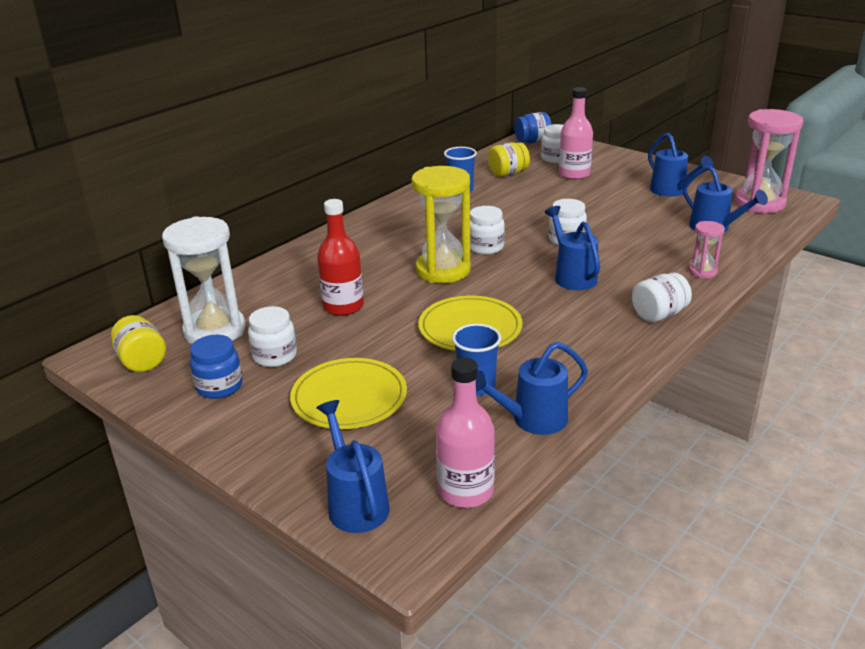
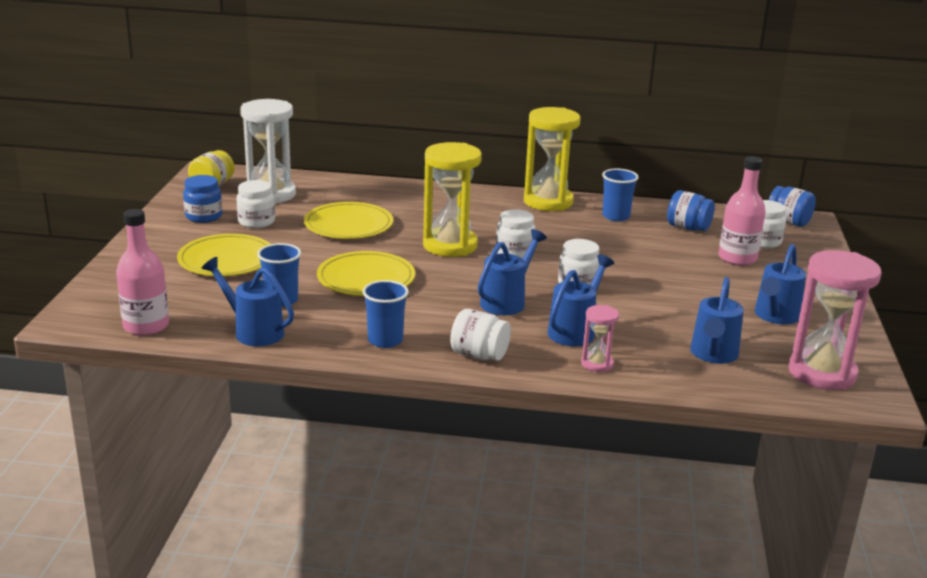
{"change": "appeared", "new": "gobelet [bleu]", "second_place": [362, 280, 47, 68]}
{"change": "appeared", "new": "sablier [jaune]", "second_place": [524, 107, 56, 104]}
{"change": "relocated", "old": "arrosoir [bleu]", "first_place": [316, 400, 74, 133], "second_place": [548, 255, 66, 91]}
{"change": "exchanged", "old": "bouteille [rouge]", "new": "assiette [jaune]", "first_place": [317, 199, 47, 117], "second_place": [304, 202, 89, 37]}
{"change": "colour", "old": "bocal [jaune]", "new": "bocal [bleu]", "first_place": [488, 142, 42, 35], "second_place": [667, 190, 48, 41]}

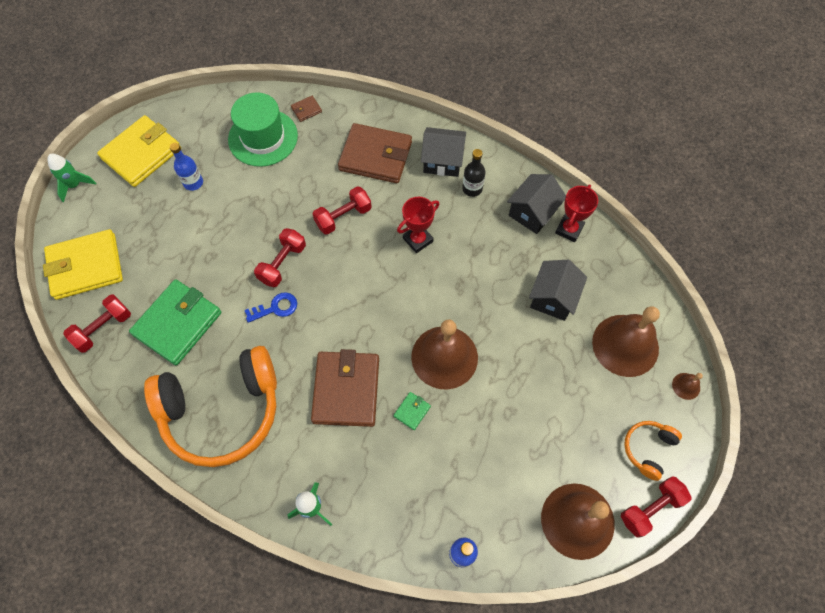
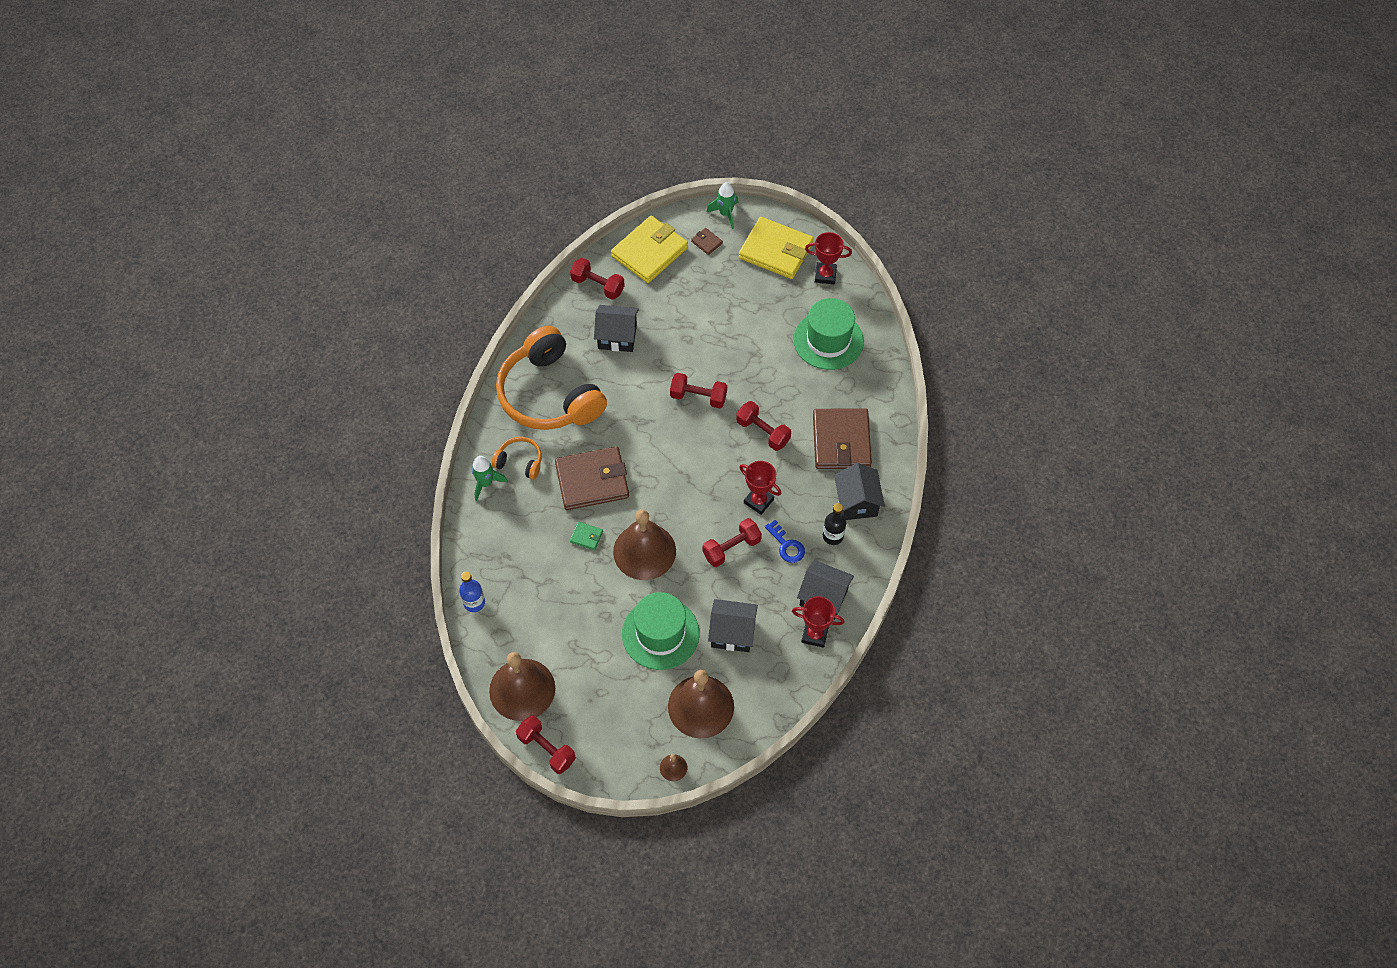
{"change": "missing", "old": "bouteille [bleu]", "first_place": [170, 143, 33, 48]}
{"change": "appeared", "new": "chapeau [vert]", "second_place": [622, 592, 78, 78]}
{"change": "appeared", "new": "haltère [rouge]", "second_place": [703, 518, 59, 49]}
{"change": "appeared", "new": "trophée [rouge]", "second_place": [805, 232, 47, 52]}
{"change": "relocated", "old": "clé [bleu]", "first_place": [244, 292, 53, 31], "second_place": [765, 520, 40, 43]}
{"change": "relocated", "old": "portefeuille [marron]", "first_place": [291, 96, 31, 26], "second_place": [691, 228, 32, 27]}
{"change": "relocated", "old": "casque audio [orange]", "first_place": [624, 421, 58, 60], "second_place": [492, 437, 50, 42]}
{"change": "exchanged", "old": "portefeuille [vert]", "new": "maison [noir]", "first_place": [129, 279, 92, 87], "second_place": [594, 305, 45, 47]}
{"change": "spun", "old": "portefeuille [jaune]", "first_place": [43, 229, 80, 71], "second_place": [611, 216, 77, 67], "degrees": 75}

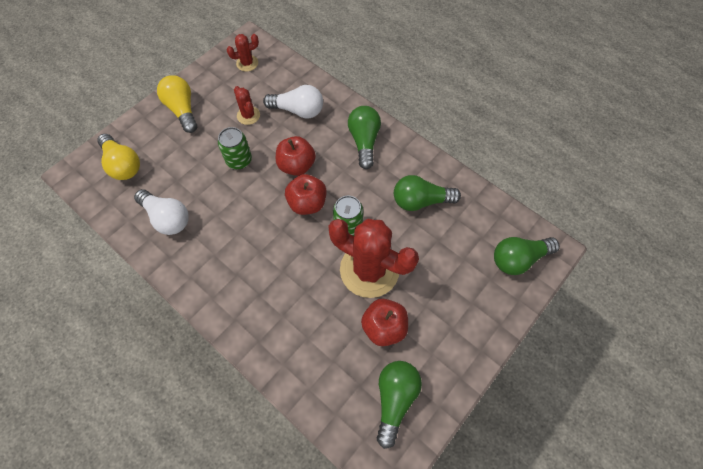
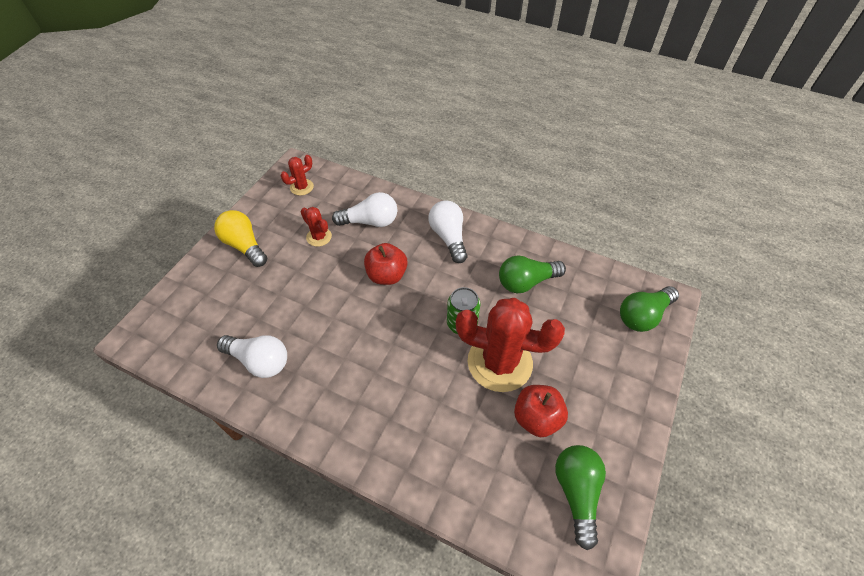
{"change": "missing", "old": "ampoule [jaune]", "first_place": [97, 134, 43, 46]}
{"change": "missing", "old": "canette [vert]", "first_place": [218, 127, 34, 42]}
{"change": "missing", "old": "pomme [rouge]", "first_place": [285, 174, 41, 41]}
{"change": "colour", "old": "ampoule [vert]", "new": "ampoule [blanc]", "first_place": [348, 106, 33, 63], "second_place": [428, 200, 39, 63]}

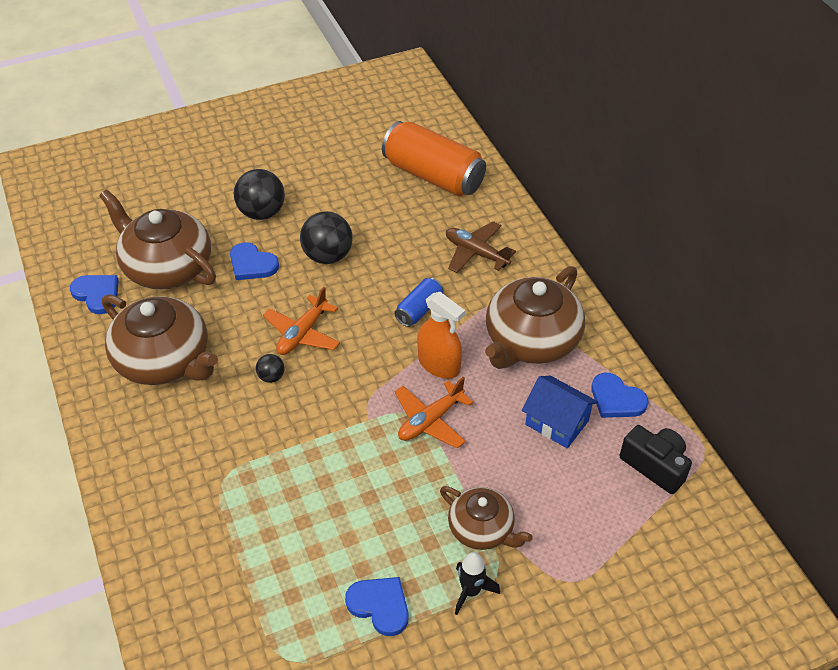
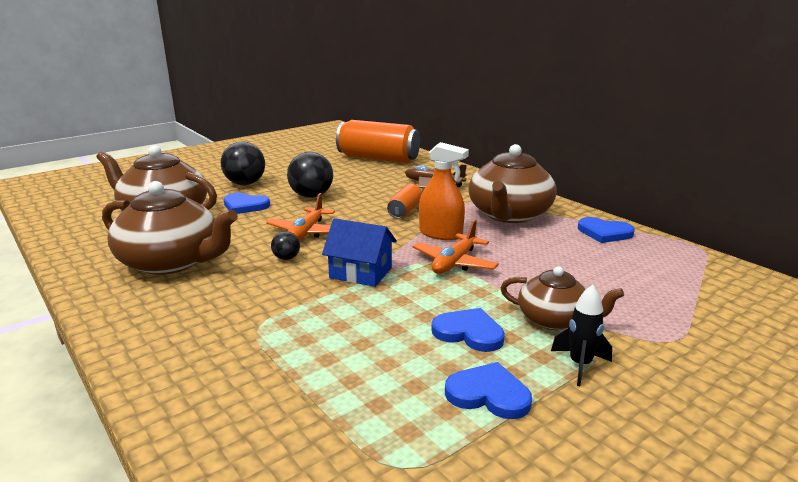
{"change": "missing", "old": "appareil photo [noir]", "first_place": [620, 425, 72, 69]}
{"change": "relocated", "old": "cœur [bleu]", "first_place": [70, 275, 49, 39], "second_place": [431, 308, 74, 44]}
{"change": "relocated", "old": "maison [bleu]", "first_place": [522, 376, 76, 72], "second_place": [322, 218, 75, 69]}
{"change": "colour", "old": "canette [bleu]", "new": "canette [orange]", "first_place": [394, 278, 50, 49], "second_place": [387, 184, 35, 34]}

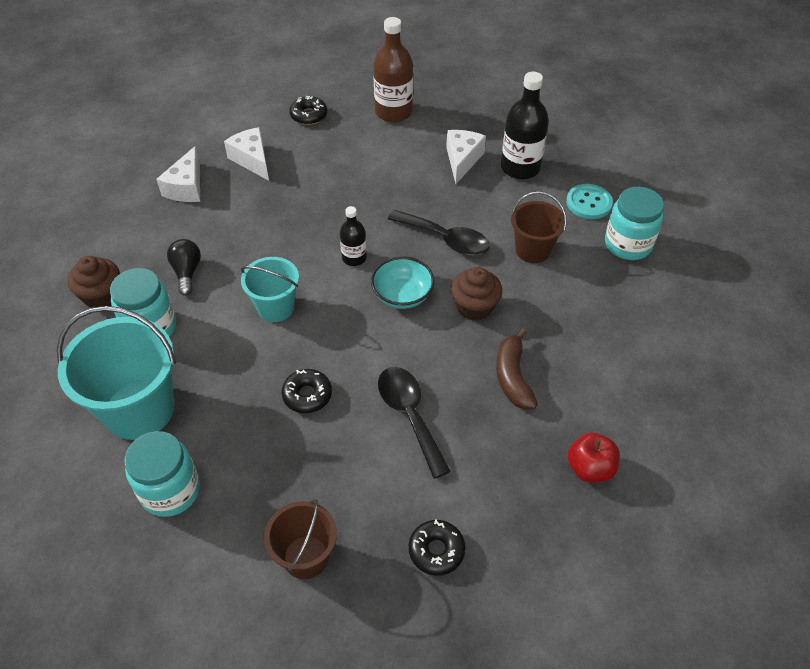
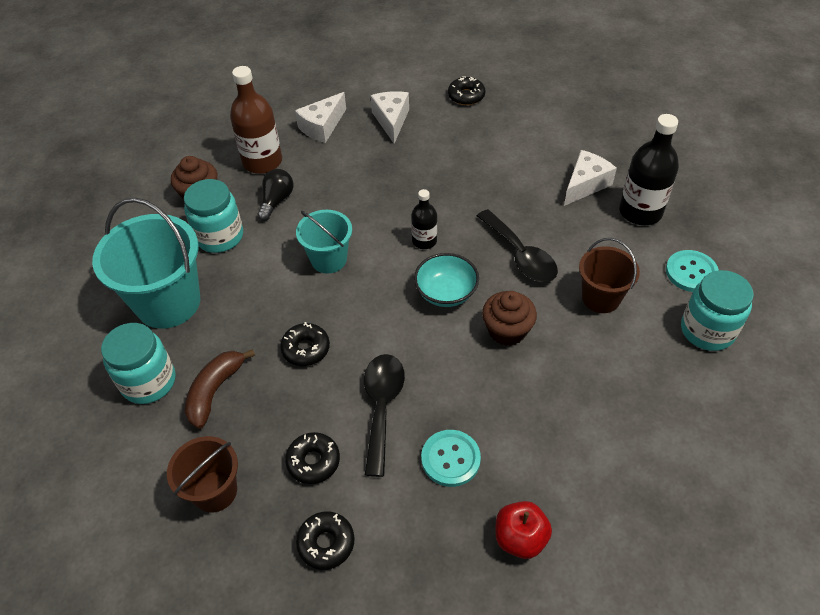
{"change": "appeared", "new": "beignet [noir]", "second_place": [285, 432, 55, 52]}
{"change": "appeared", "new": "bouton [turquoise]", "second_place": [421, 430, 60, 57]}
{"change": "relocated", "old": "bouteille [marron]", "first_place": [373, 17, 40, 105], "second_place": [230, 66, 52, 108]}
{"change": "relocated", "old": "banane [marron]", "first_place": [496, 328, 42, 82], "second_place": [185, 349, 70, 80]}

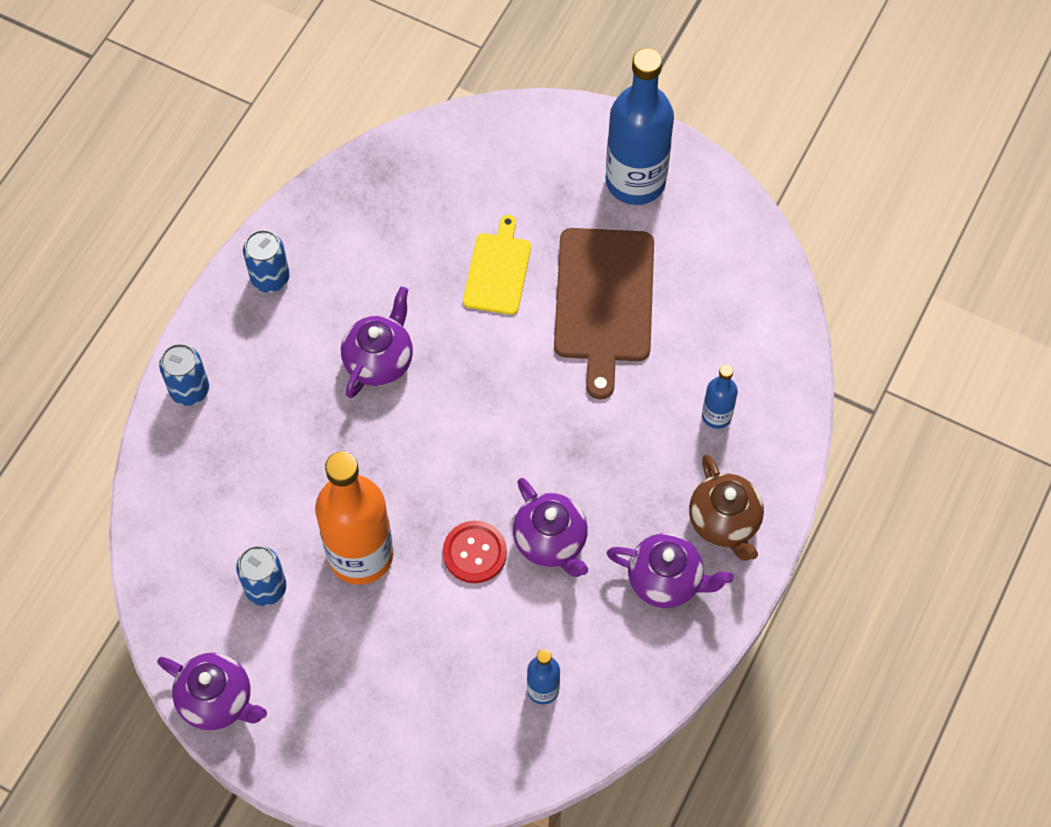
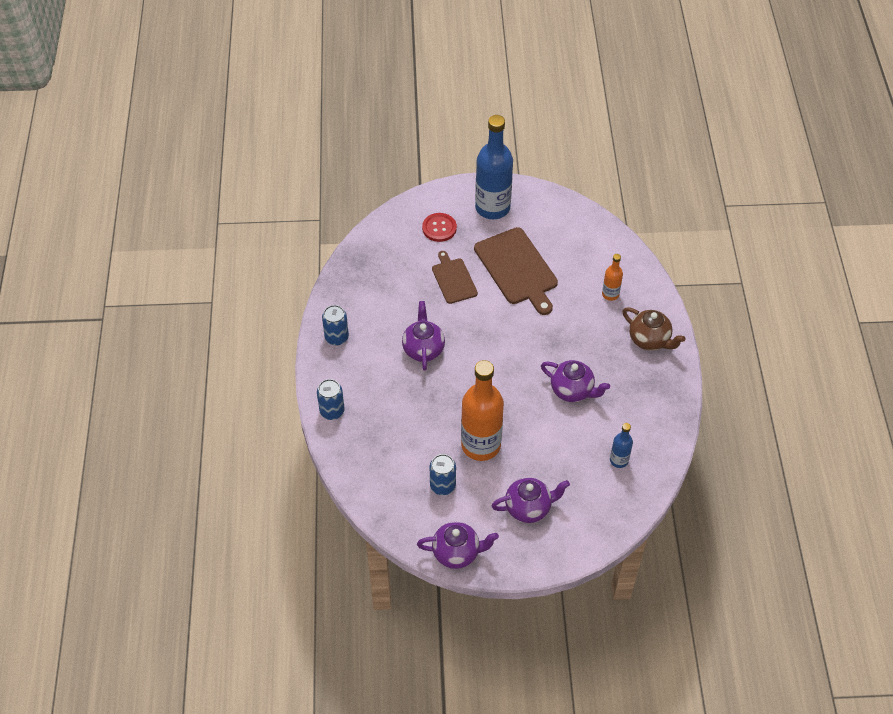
{"change": "relocated", "old": "bouton [rouge]", "first_place": [443, 521, 64, 62], "second_place": [422, 213, 35, 29]}
{"change": "relocated", "old": "théière [violet]", "first_place": [607, 533, 127, 75], "second_place": [492, 478, 78, 45]}
{"change": "colour", "old": "planche à découper [jaune]", "new": "planche à découper [marron]", "first_place": [463, 215, 68, 100], "second_place": [432, 251, 46, 53]}
{"change": "colour", "old": "bouteille [bleu]", "new": "bouteille [orange]", "first_place": [702, 365, 36, 64], "second_place": [602, 254, 21, 47]}

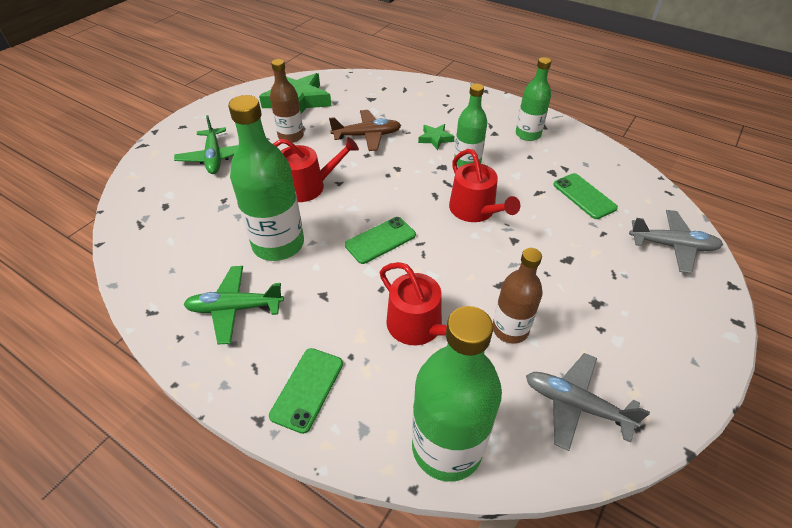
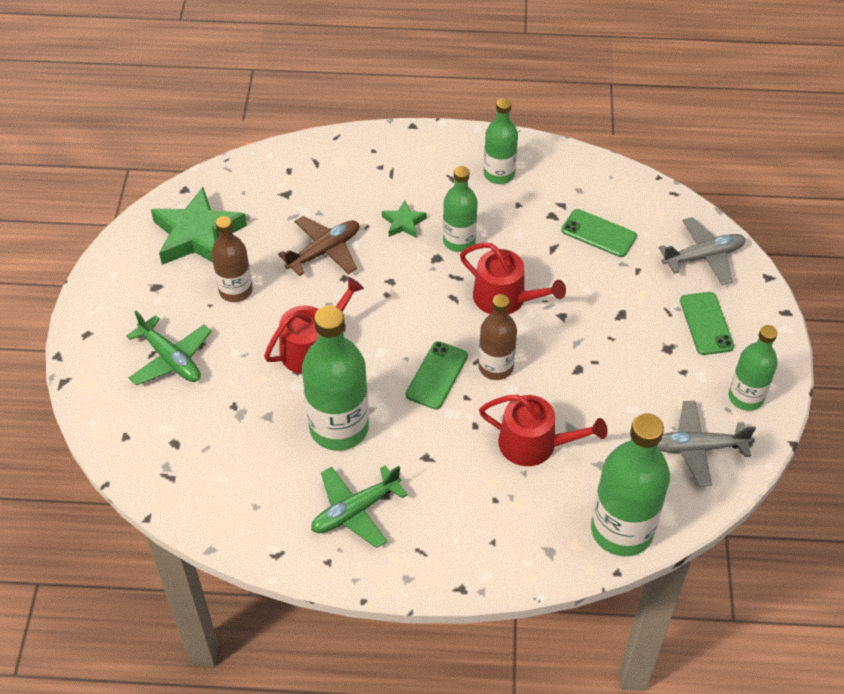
{"change": "appeared", "new": "bouteille [vert]", "second_place": [728, 325, 50, 86]}
{"change": "relocated", "old": "téléphone [vert]", "first_place": [269, 348, 74, 86], "second_place": [680, 292, 54, 63]}
{"change": "relocated", "old": "bouteille [marron]", "first_place": [493, 248, 50, 96], "second_place": [478, 294, 39, 86]}

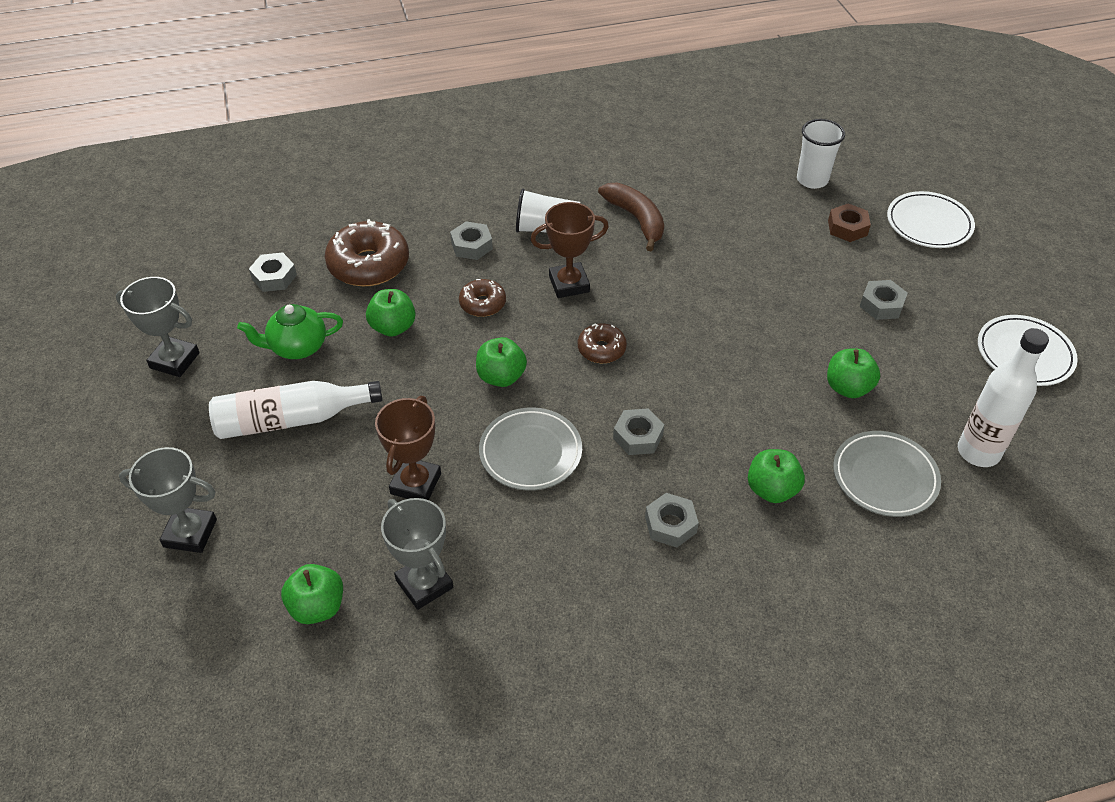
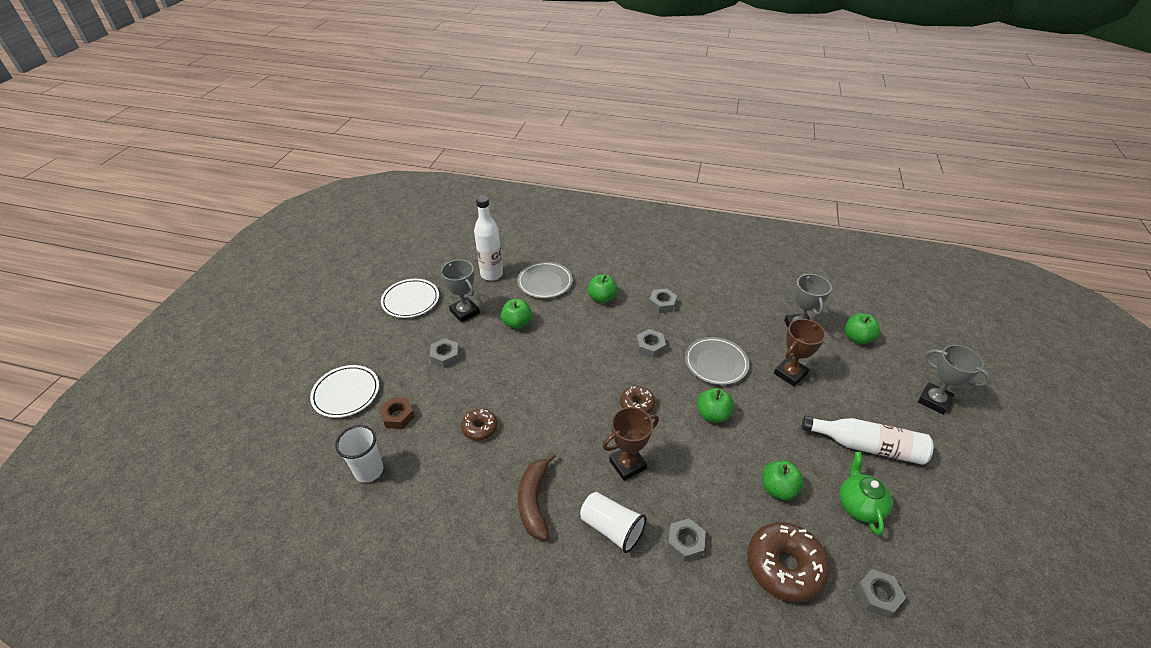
{"change": "relocated", "old": "trophée [gris]", "first_place": [116, 277, 84, 100], "second_place": [441, 260, 39, 63]}
{"change": "relocated", "old": "beignet [marron]", "first_place": [459, 279, 47, 38], "second_place": [461, 409, 37, 31]}
{"change": "spun", "old": "théière [vert]", "first_place": [237, 304, 106, 55], "second_place": [839, 452, 54, 83], "degrees": -105}
{"change": "spun", "old": "trophée [marron]", "first_place": [531, 202, 78, 96], "second_place": [602, 407, 57, 74], "degrees": -45}

